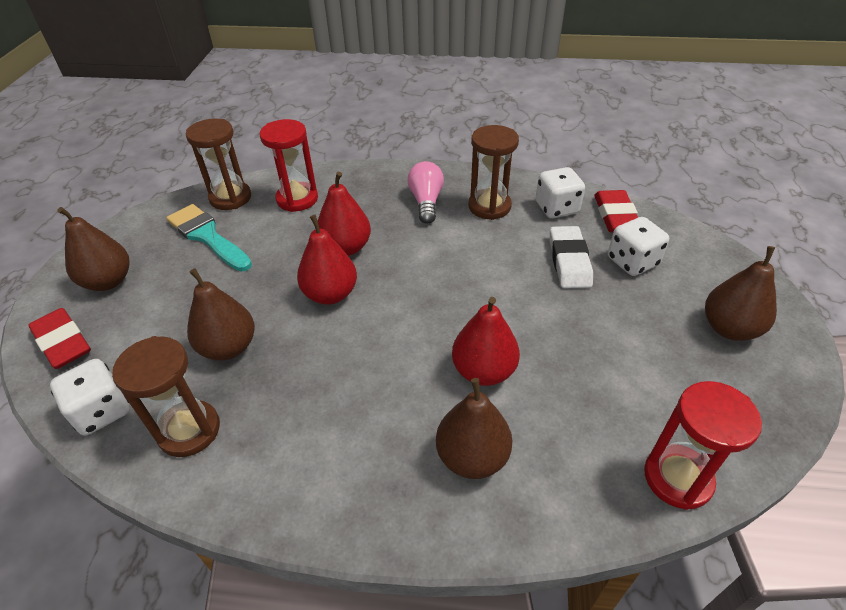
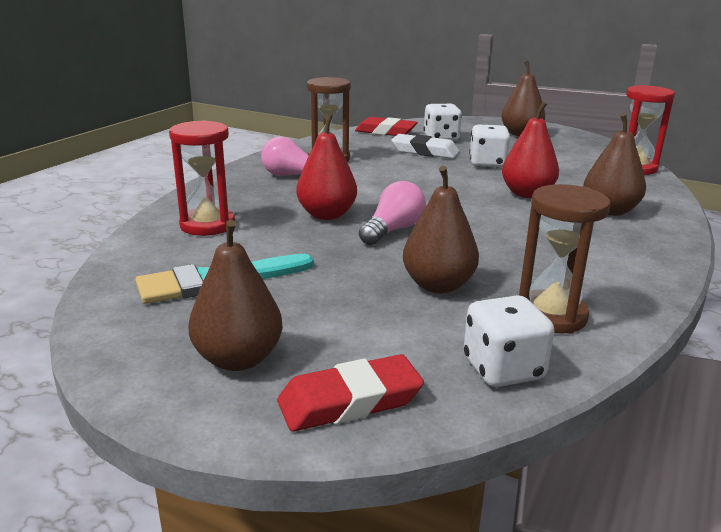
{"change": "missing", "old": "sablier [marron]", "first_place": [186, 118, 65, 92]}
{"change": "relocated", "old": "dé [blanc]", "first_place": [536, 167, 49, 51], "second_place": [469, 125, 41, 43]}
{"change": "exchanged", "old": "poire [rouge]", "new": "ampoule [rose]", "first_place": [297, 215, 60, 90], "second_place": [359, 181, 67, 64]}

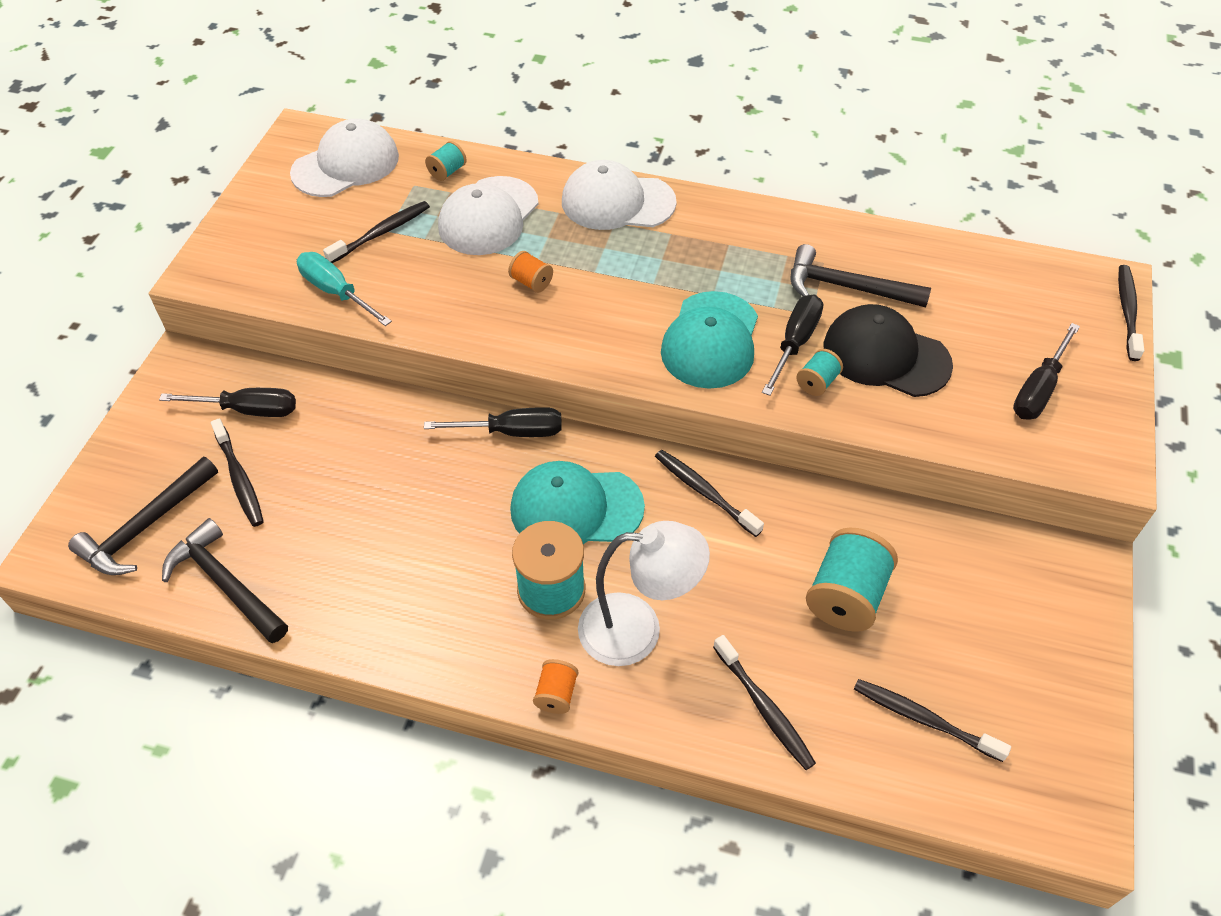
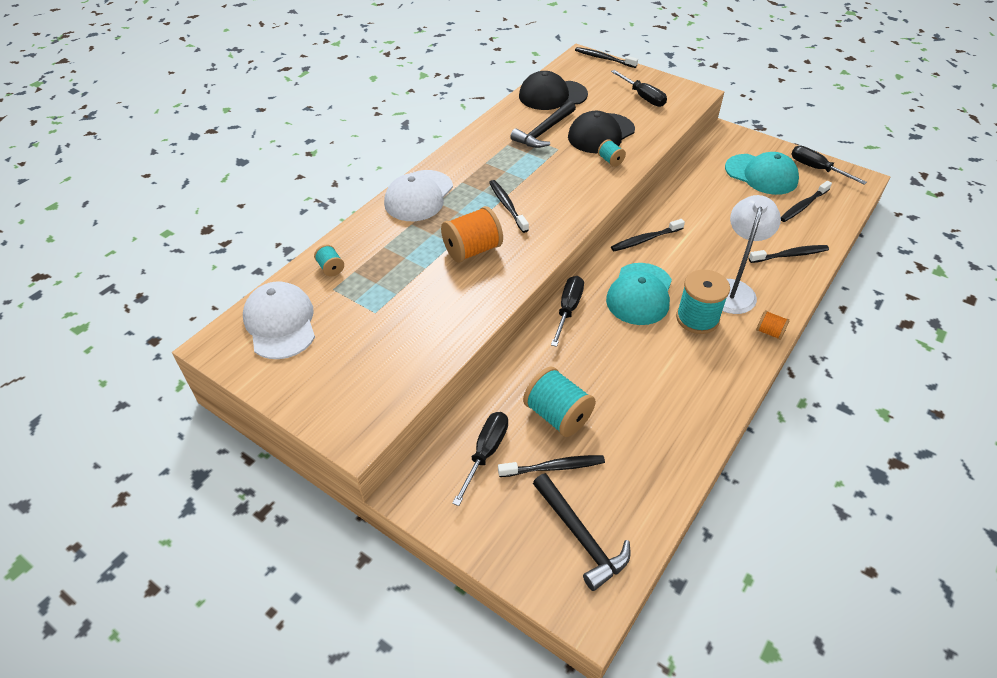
{"change": "missing", "old": "marteau [noir]", "first_place": [162, 518, 126, 125]}
{"change": "missing", "old": "tournevis [turquoise]", "first_place": [297, 252, 95, 74]}
{"change": "missing", "old": "casquette [blanc]", "first_place": [438, 176, 101, 79]}
{"change": "appeared", "new": "casquette [noir]", "second_place": [519, 71, 69, 39]}
{"change": "relocated", "old": "brosse à dents [noir]", "first_place": [323, 201, 107, 62], "second_place": [489, 180, 40, 53]}
{"change": "relocated", "old": "casquette [turquoise]", "first_place": [661, 291, 97, 98], "second_place": [725, 152, 74, 43]}
{"change": "relocated", "old": "tournevis [noir]", "first_place": [762, 295, 61, 101], "second_place": [791, 146, 76, 39]}
{"change": "relocated", "old": "bobine [turquoise]", "first_place": [806, 528, 92, 104], "second_place": [523, 367, 73, 70]}
{"change": "size", "old": "bobine [orange]", "first_place": [508, 251, 45, 42], "second_place": [441, 206, 62, 57], "factor": 1.96}

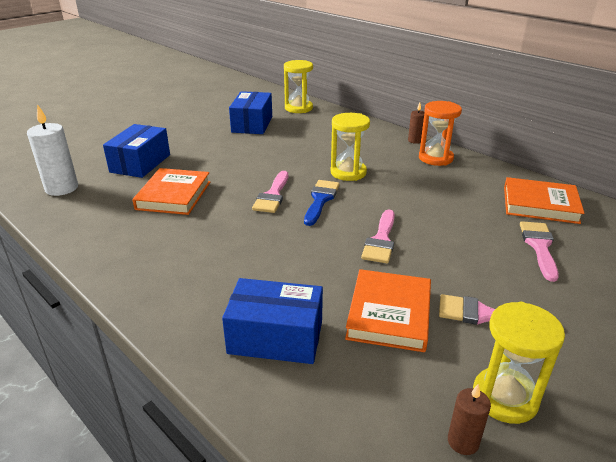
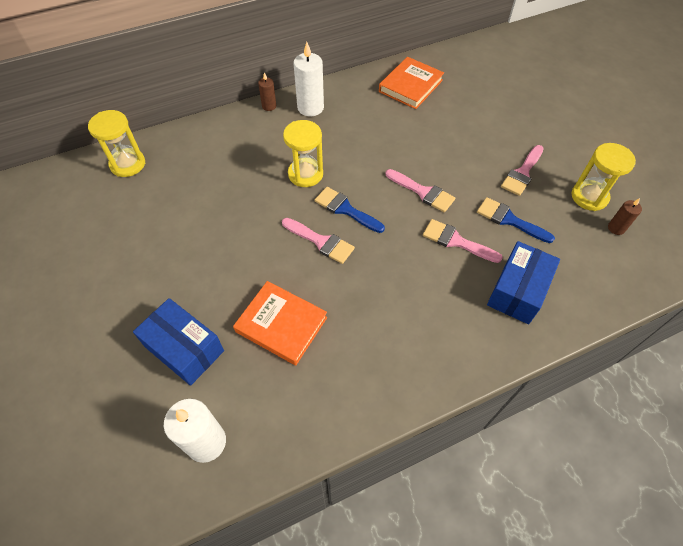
{"change": "missing", "old": "boîte [bleu]", "first_place": [229, 91, 43, 43]}
{"change": "relocated", "old": "pinceau [rose]", "first_place": [520, 221, 39, 61], "second_place": [423, 219, 80, 44]}
{"change": "exchanged", "old": "livre [orange]", "new": "pinceau [bleu]", "first_place": [345, 269, 86, 83], "second_place": [477, 197, 78, 46]}
{"change": "exchanged", "old": "sablier [orange]", "new": "bougie [blanc]", "first_place": [419, 101, 43, 65], "second_place": [294, 42, 30, 74]}

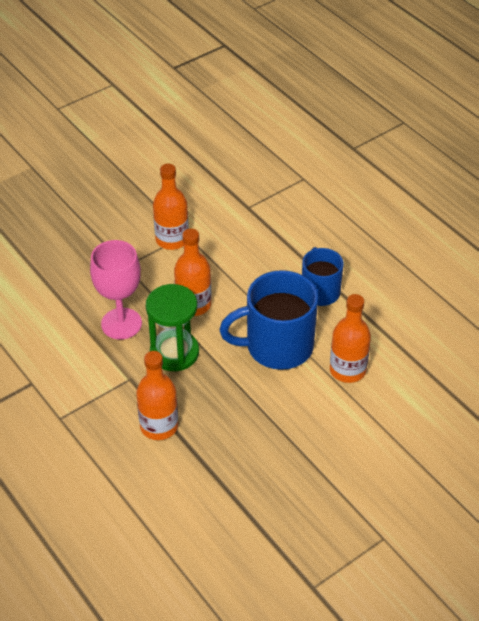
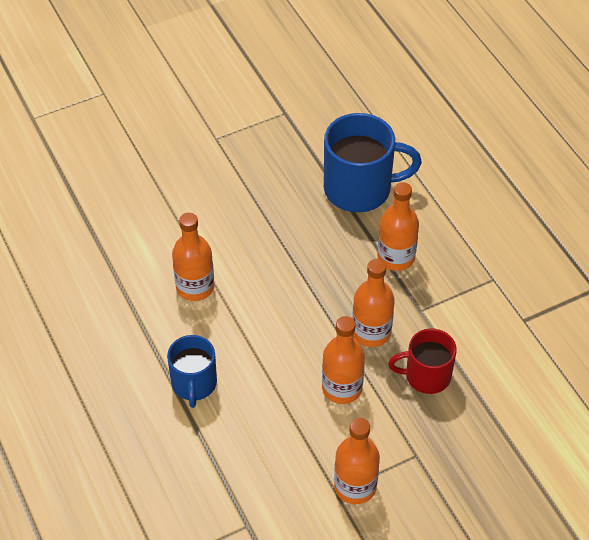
{"change": "relocated", "old": "tasse [bleu]", "first_place": [219, 270, 99, 100], "second_place": [324, 113, 98, 99]}
{"change": "exchanged", "old": "verre à pied [rose]", "new": "tasse [rouge]", "first_place": [90, 240, 52, 100], "second_place": [388, 328, 69, 66]}
{"change": "exchanged", "old": "sablier [vert]", "new": "bouteille [orange]", "first_place": [146, 284, 53, 87], "second_place": [352, 259, 43, 88]}

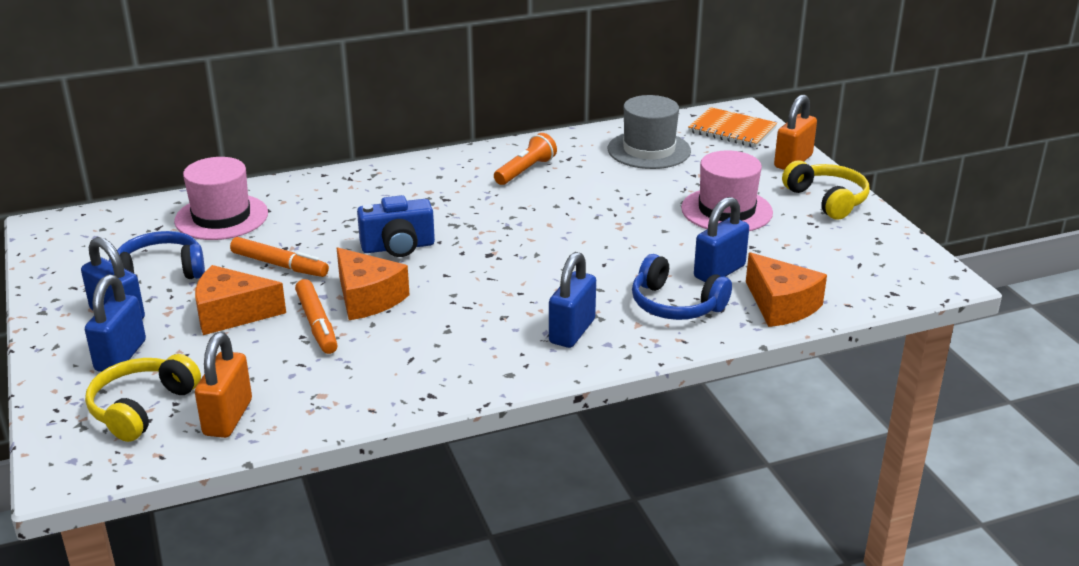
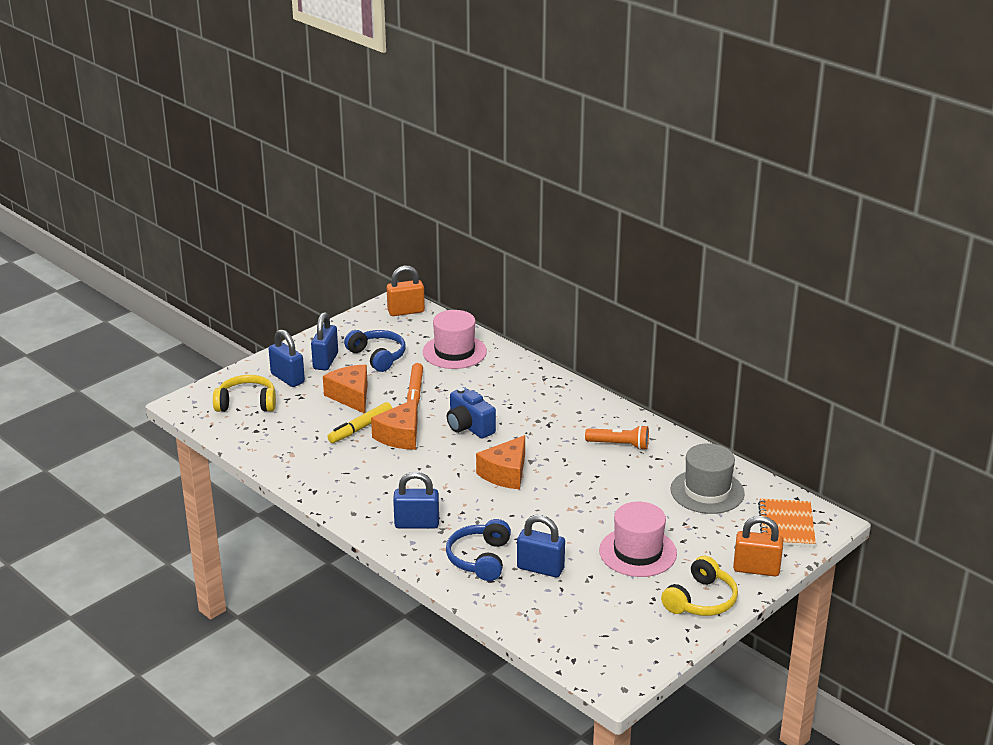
{"change": "relocated", "old": "cadenas [orange]", "first_place": [195, 332, 57, 106], "second_place": [387, 265, 38, 51]}
{"change": "relocated", "old": "fromage [orange]", "first_place": [746, 252, 81, 75], "second_place": [476, 435, 49, 54]}
{"change": "colour", "old": "feutre [orange]", "new": "feutre [jaune]", "first_place": [295, 279, 43, 75], "second_place": [328, 402, 64, 41]}
{"change": "spun", "old": "cadenas [bleu]", "first_place": [85, 274, 61, 98], "second_place": [269, 329, 36, 58], "degrees": 60}

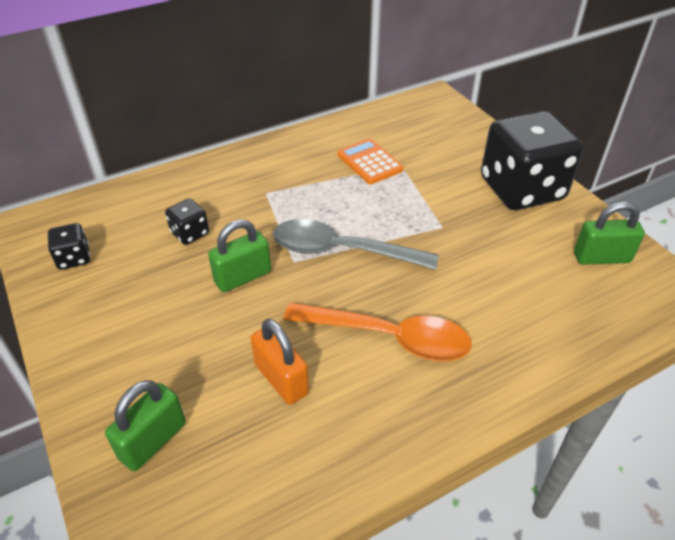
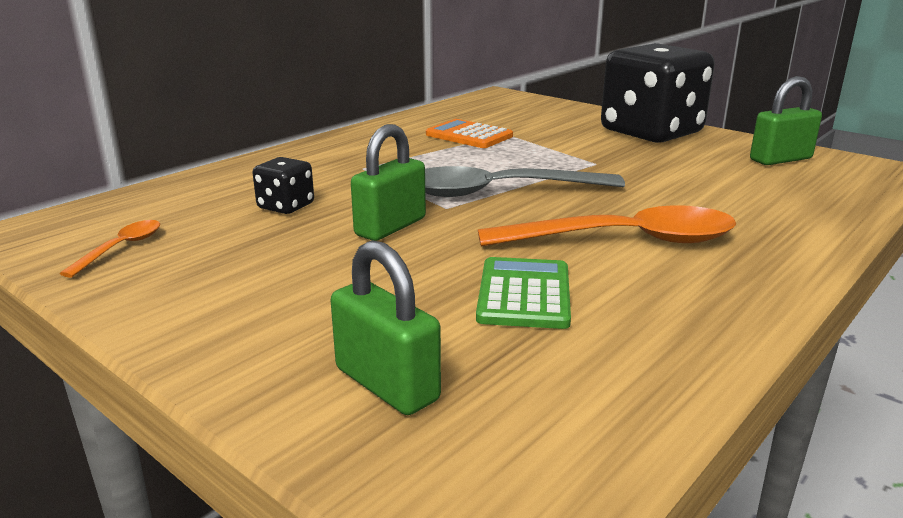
{"change": "exchanged", "old": "dé [noir]", "new": "cuillère [orange]", "first_place": [48, 223, 42, 47], "second_place": [60, 220, 100, 58]}
{"change": "exchanged", "old": "cadenas [orange]", "new": "calculatrice [vert]", "first_place": [251, 319, 58, 86], "second_place": [476, 257, 95, 72]}
{"change": "spun", "old": "cadenas [vert]", "first_place": [105, 380, 80, 91], "second_place": [330, 240, 111, 175], "degrees": -60}

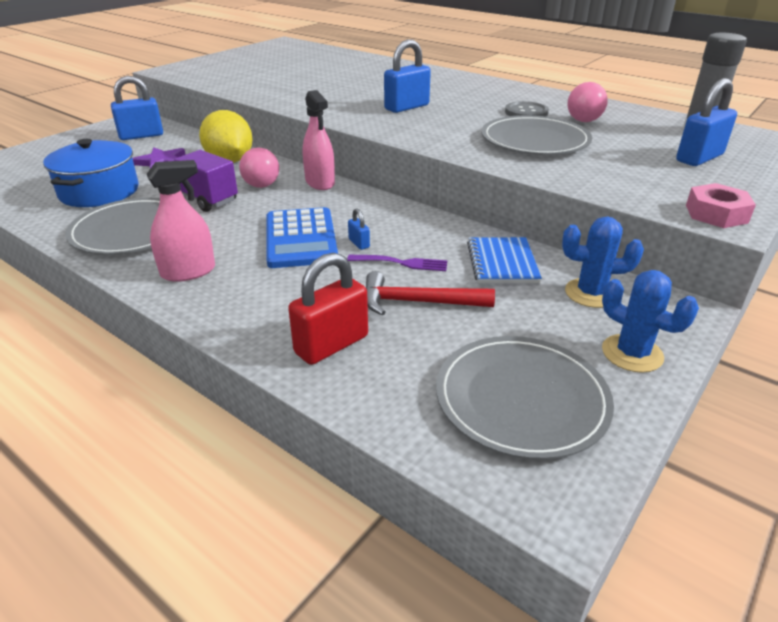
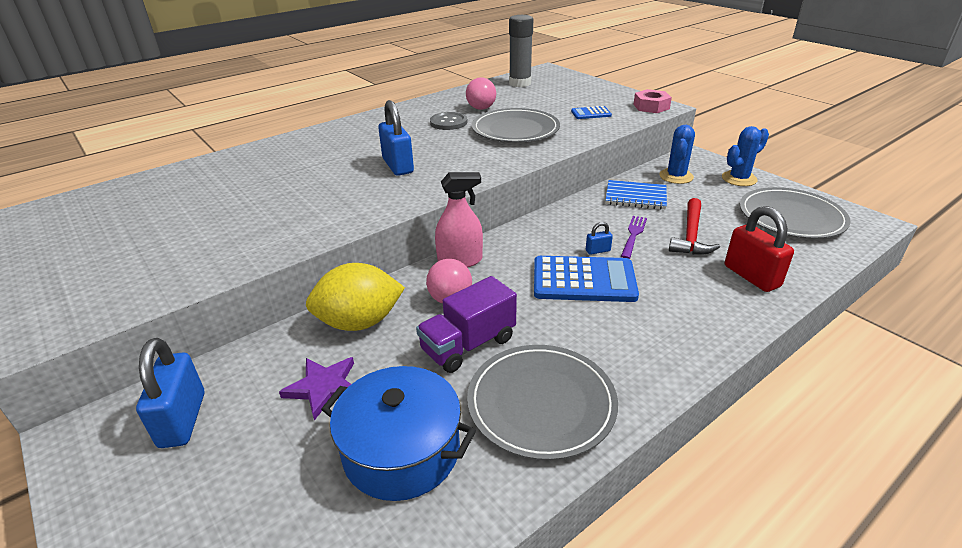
{"change": "missing", "old": "vaporisateur [rose]", "first_place": [147, 160, 68, 122]}
{"change": "missing", "old": "cadenas [bleu]", "first_place": [676, 78, 61, 88]}
{"change": "appeared", "new": "calculatrice [bleu]", "second_place": [571, 106, 41, 13]}

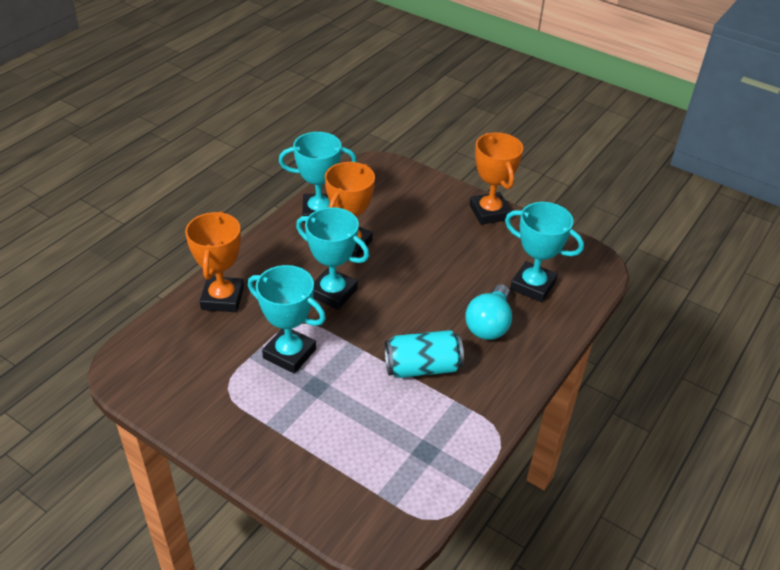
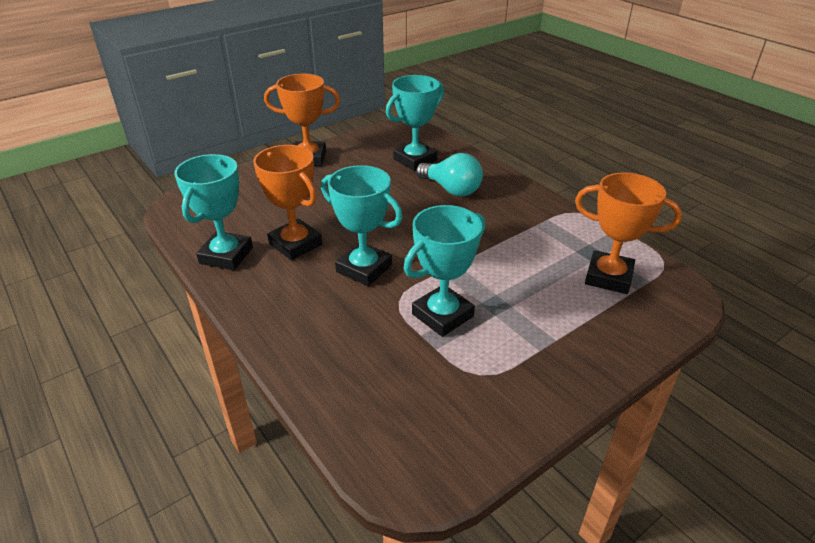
{"change": "missing", "old": "canette [turquoise]", "first_place": [385, 330, 79, 48]}
{"change": "relocated", "old": "trophée [orange]", "first_place": [185, 211, 59, 101], "second_place": [575, 172, 107, 122]}
{"change": "spun", "old": "trophée [turquoise]", "first_place": [296, 207, 74, 103], "second_place": [321, 165, 82, 121], "degrees": 75}

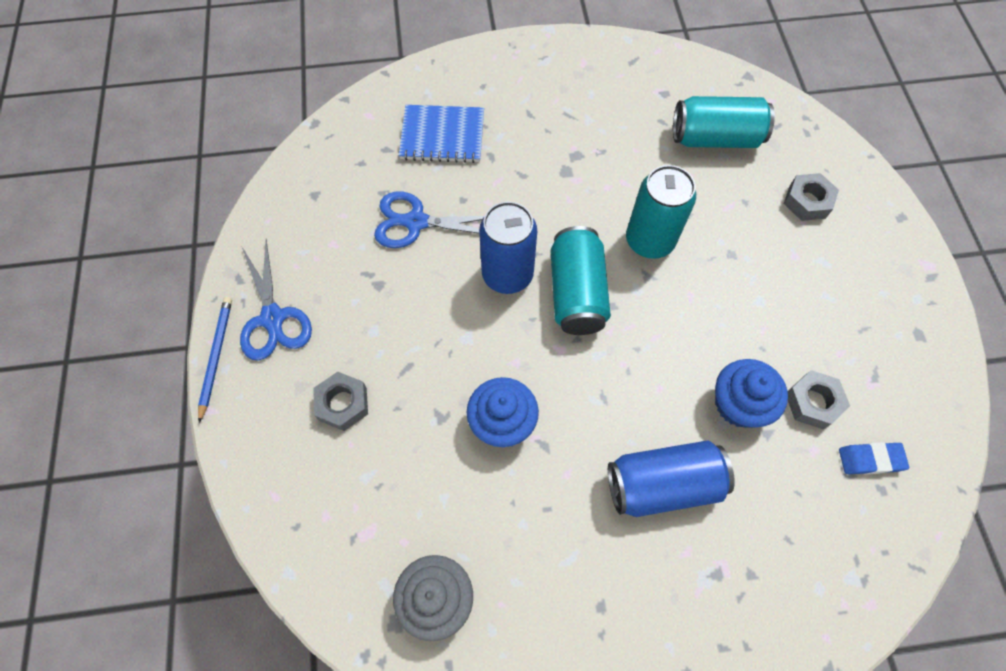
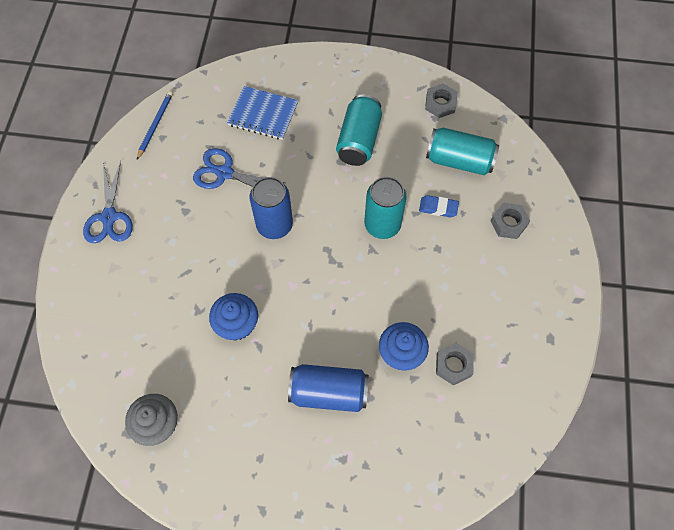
{"change": "relocated", "old": "crayon [bleu]", "first_place": [198, 297, 34, 126], "second_place": [137, 91, 36, 69]}
{"change": "relocated", "old": "écrou [gris]", "first_place": [313, 372, 55, 59], "second_place": [425, 83, 33, 35]}
{"change": "relocated", "old": "canette [turquoise]", "first_place": [550, 226, 61, 109], "second_place": [336, 94, 46, 72]}
{"change": "relocated", "old": "gomme [bleu]", "first_place": [839, 442, 70, 33], "second_place": [419, 195, 40, 22]}

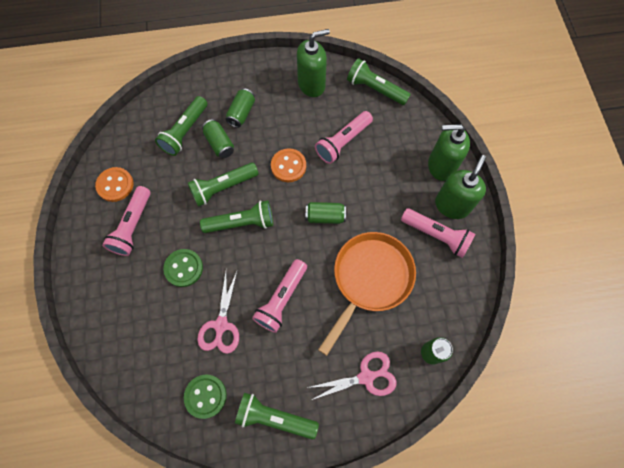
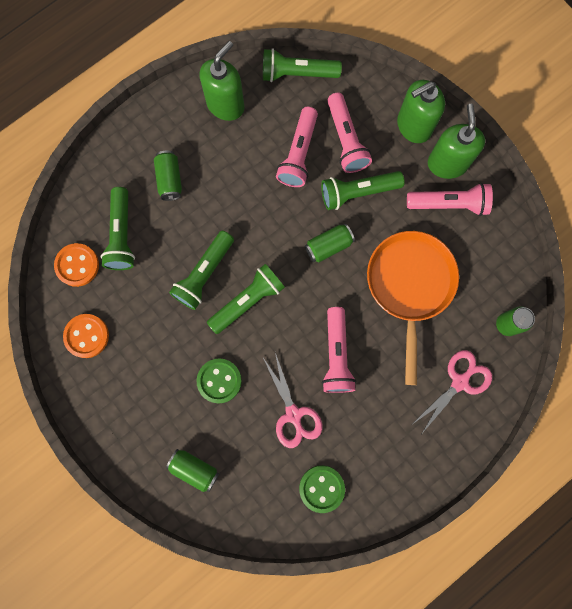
{"change": "relocated", "old": "lampe de poche [rose]", "first_place": [102, 186, 49, 70], "second_place": [327, 93, 45, 80]}
{"change": "relocated", "old": "canette [vert]", "first_place": [202, 119, 32, 39], "second_place": [166, 449, 53, 43]}
{"change": "relocated", "old": "lampe de poche [vert]", "first_place": [235, 393, 84, 47], "second_place": [321, 171, 84, 39]}
{"change": "relocated", "old": "bouton [orange]", "first_place": [271, 148, 35, 34], "second_place": [54, 243, 45, 44]}

